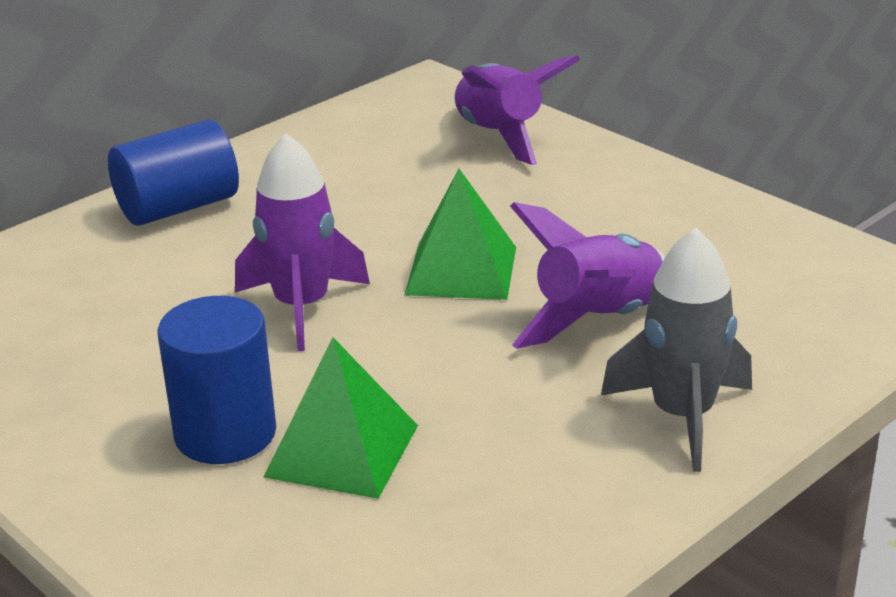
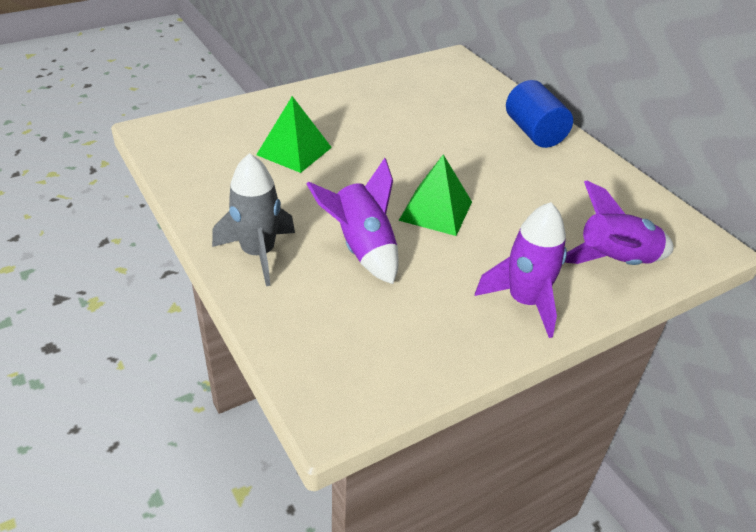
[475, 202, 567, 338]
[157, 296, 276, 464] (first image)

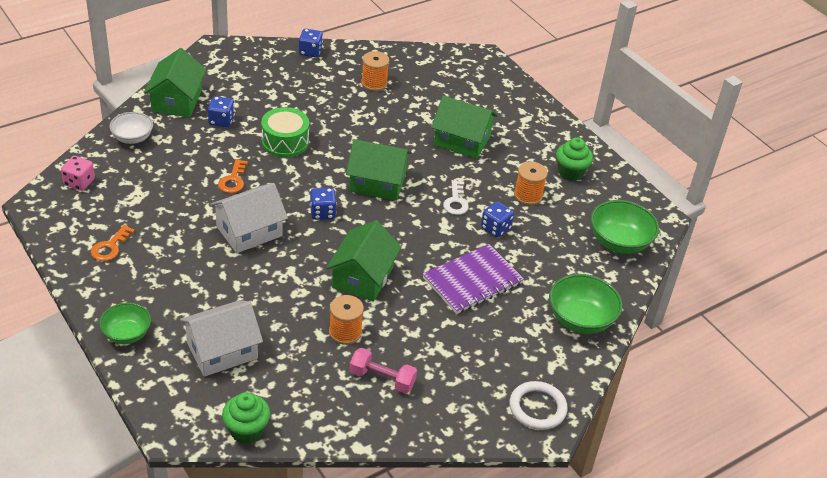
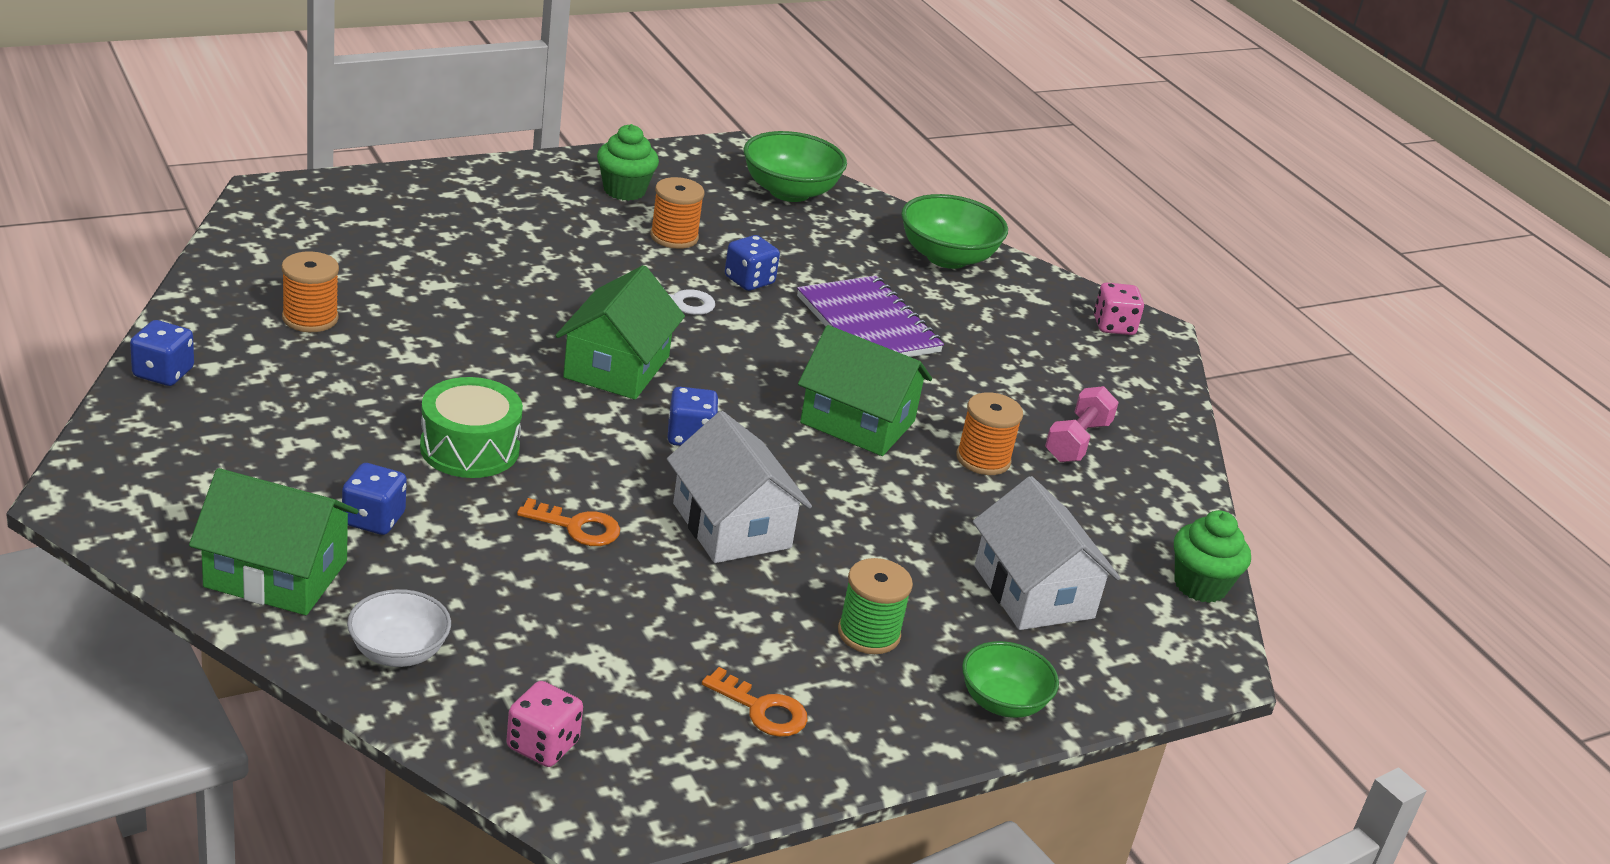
[838, 558, 913, 654]
[1094, 283, 1144, 335]
[431, 96, 498, 159] (first image)

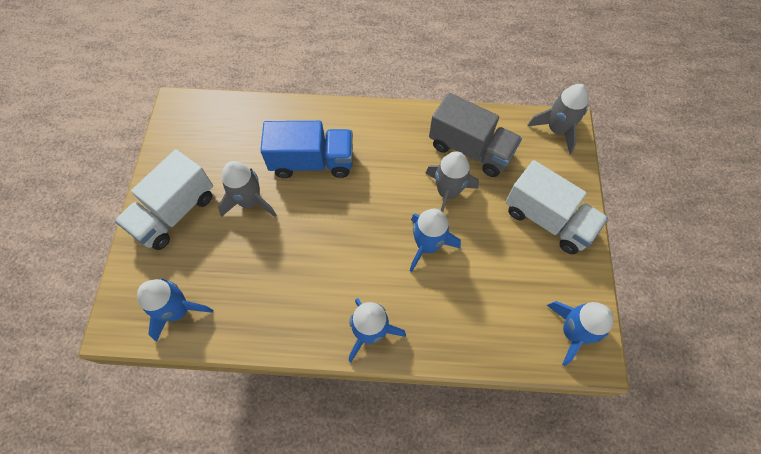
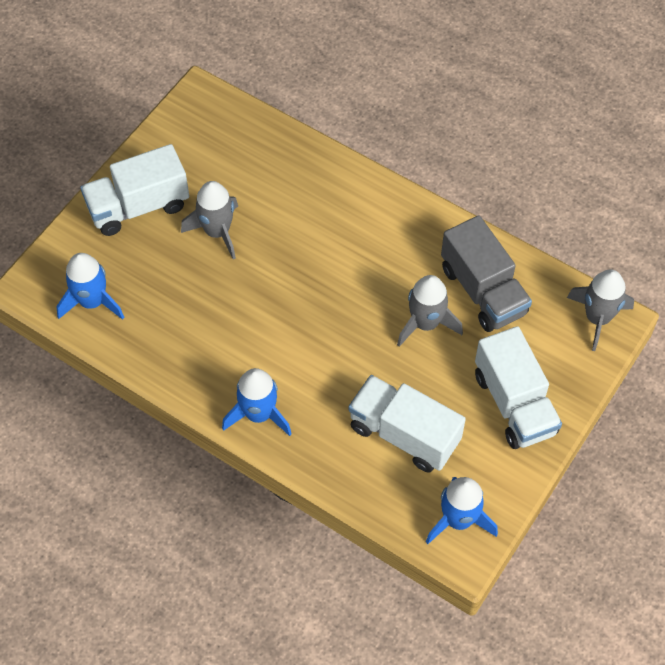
[348, 375, 466, 473]
[260, 121, 353, 178] (first image)
[410, 209, 461, 272] (first image)

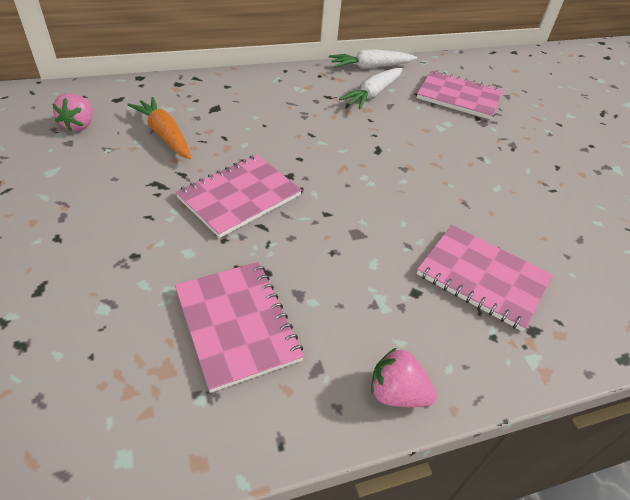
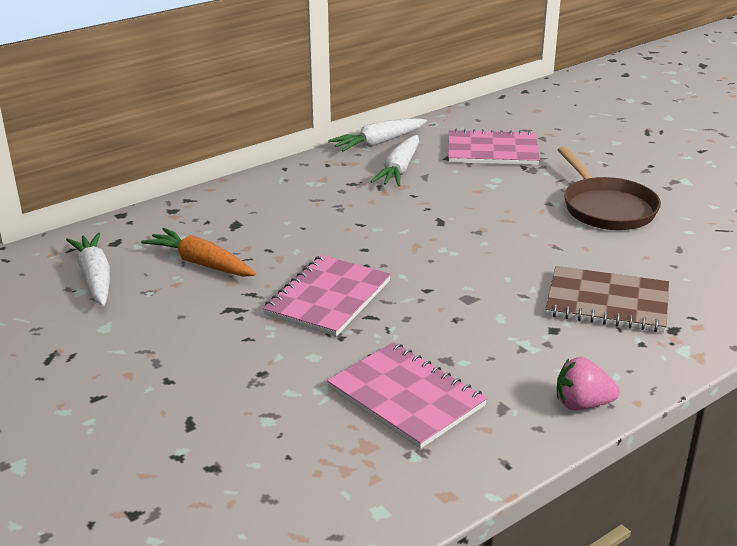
[66, 233, 110, 306]
[545, 266, 669, 332]
[558, 147, 661, 230]

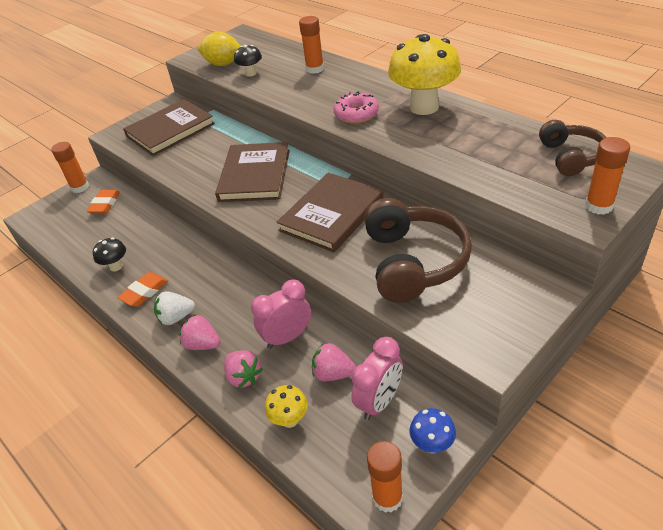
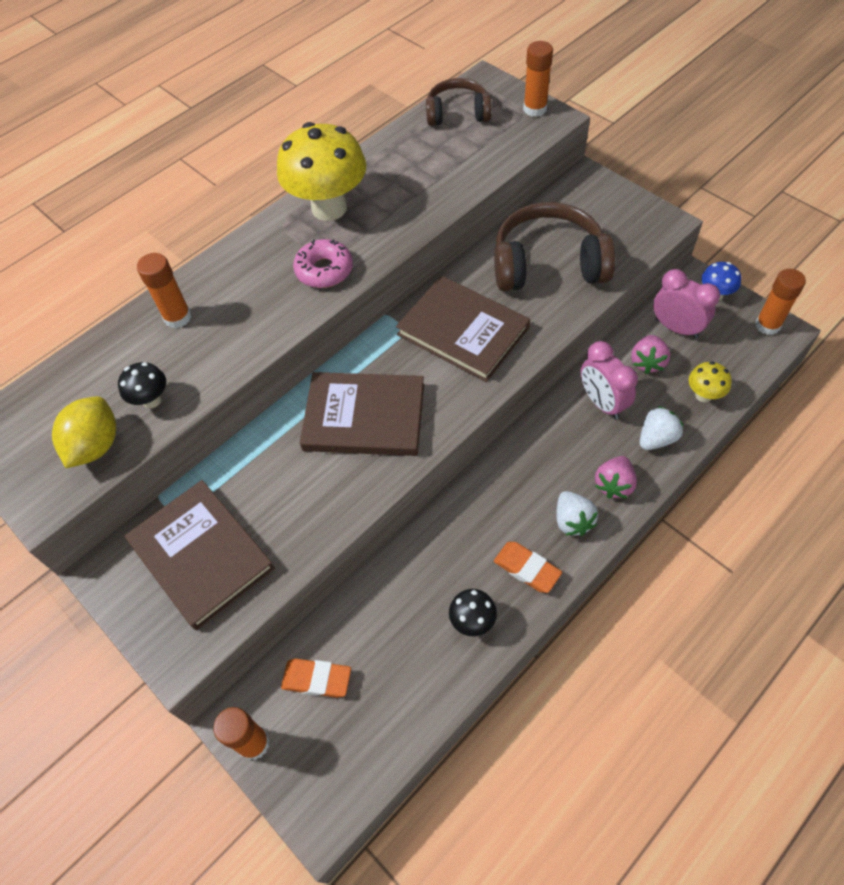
[640, 406, 683, 450]

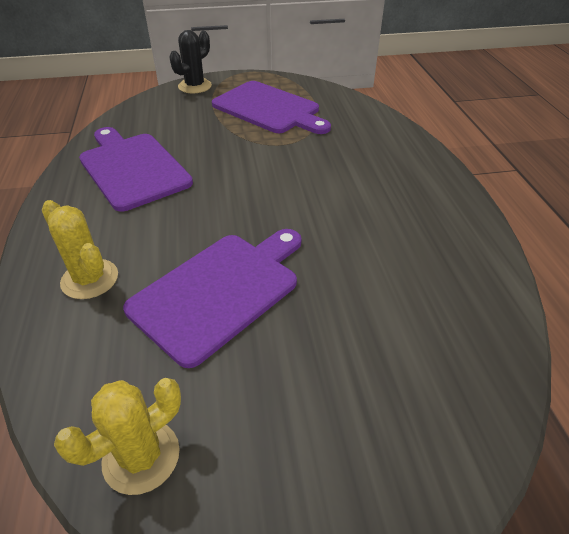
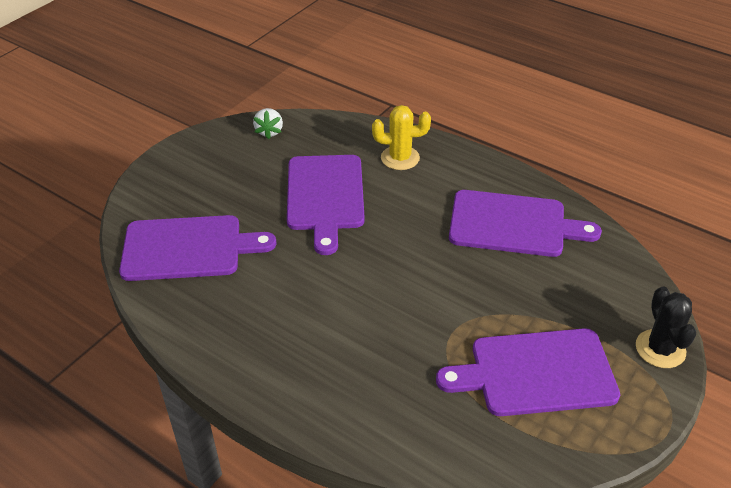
[119, 215, 276, 281]
[253, 108, 283, 139]

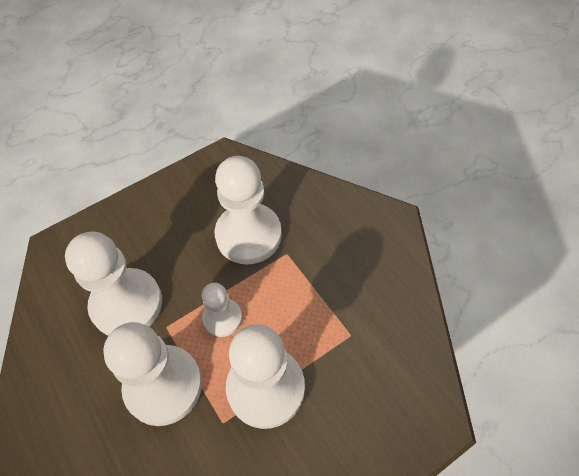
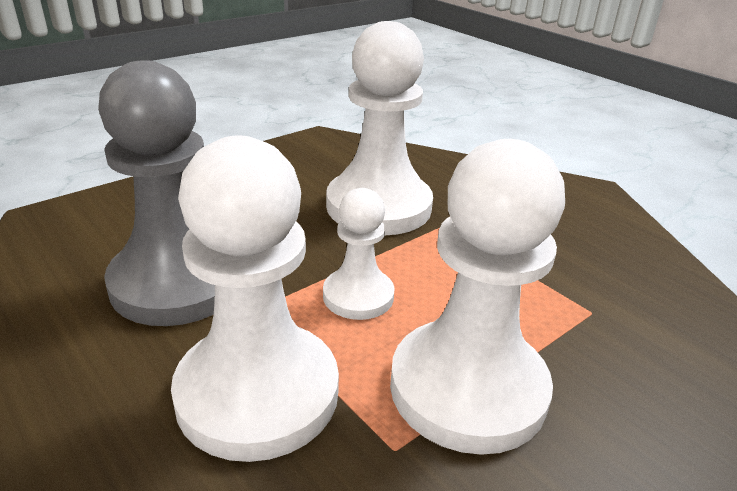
[98, 60, 215, 326]

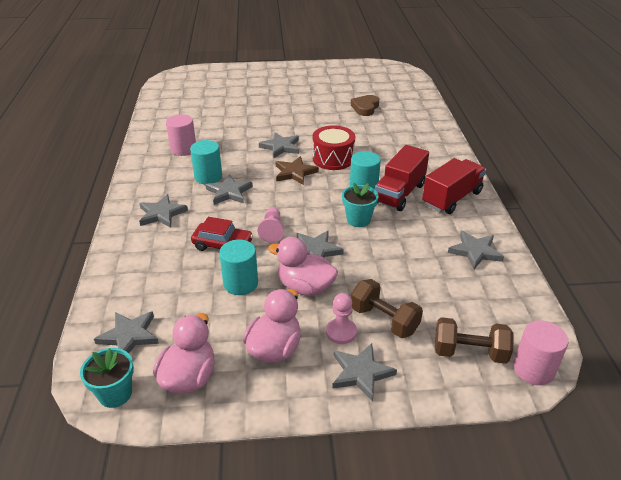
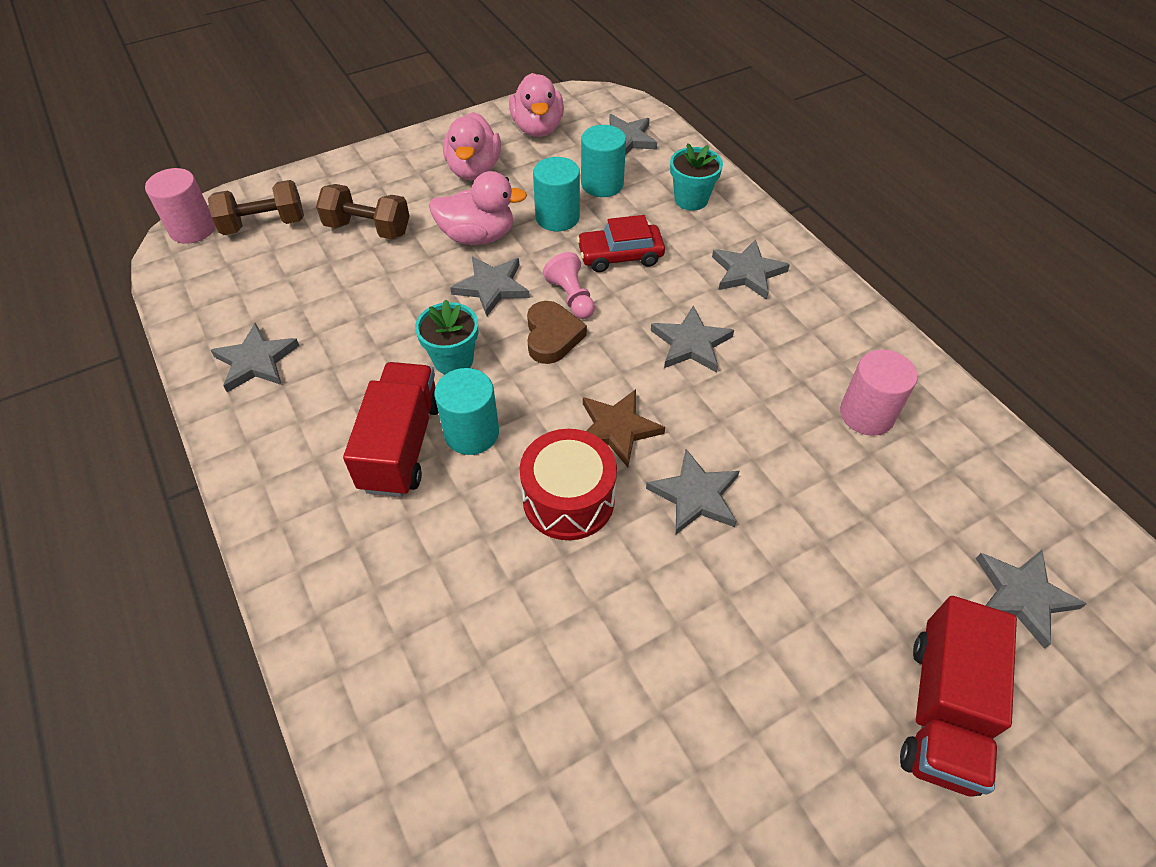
[527, 301, 587, 364]
[581, 125, 626, 197]
[670, 143, 723, 211]
[900, 596, 1017, 797]
[976, 550, 1087, 649]
[326, 293, 357, 344] (first image)

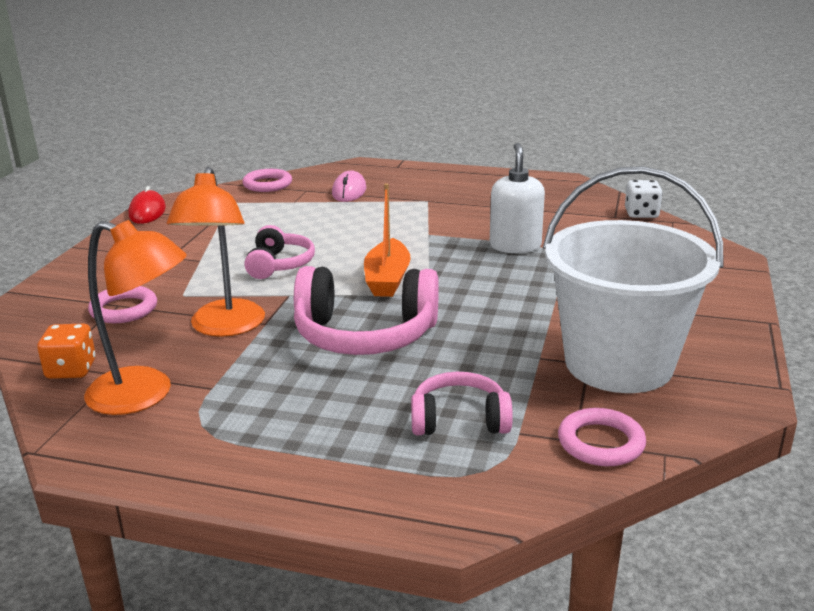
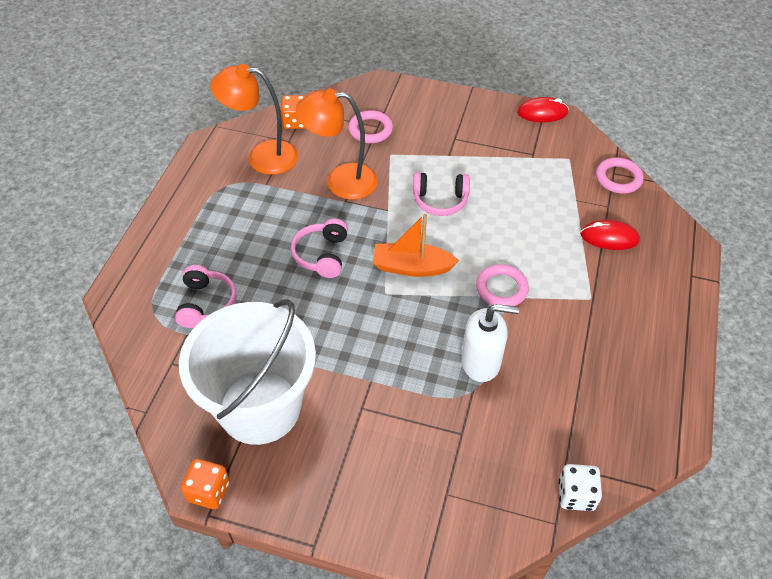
[181, 459, 230, 509]
[210, 64, 298, 175]
[291, 219, 348, 278]
[476, 264, 529, 306]
[580, 220, 640, 250]

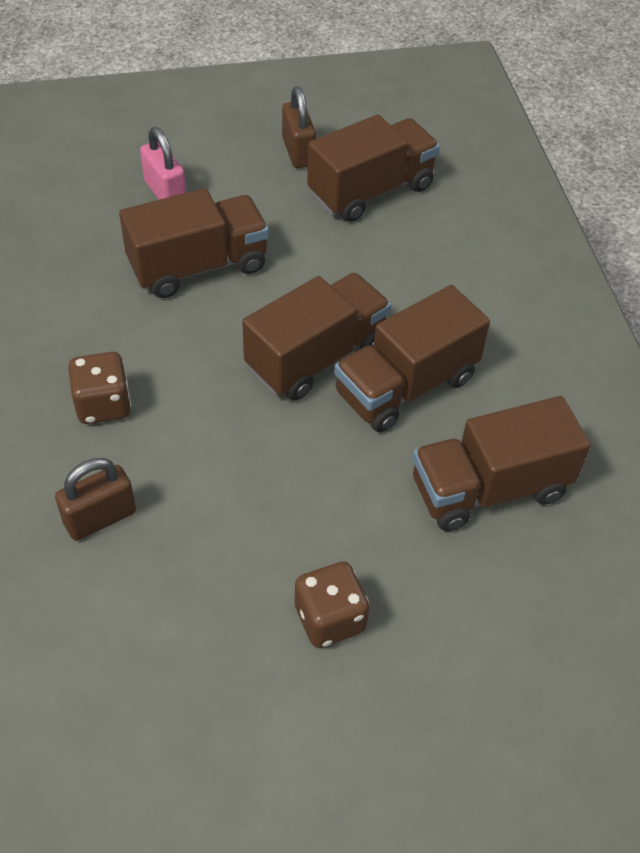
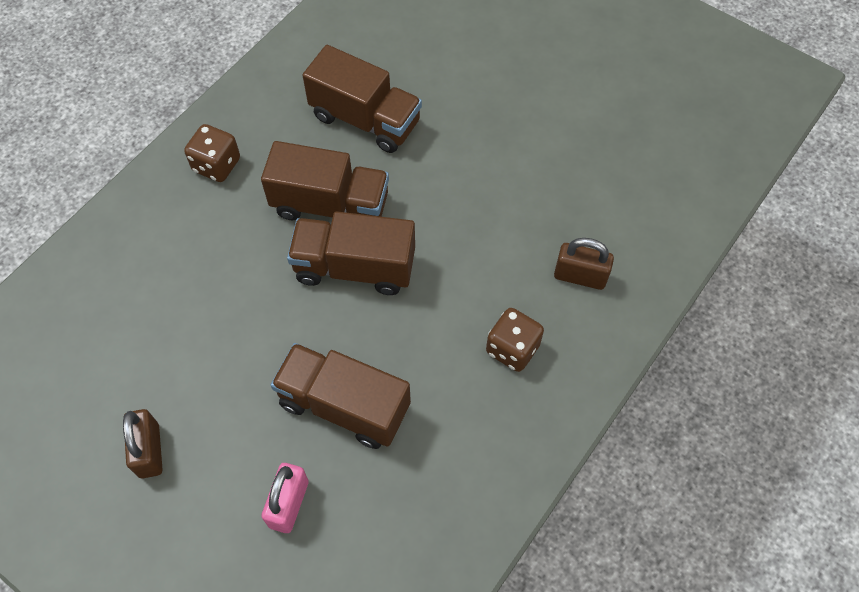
[123, 409, 162, 478]
[184, 124, 240, 182]
[307, 115, 440, 222] (first image)

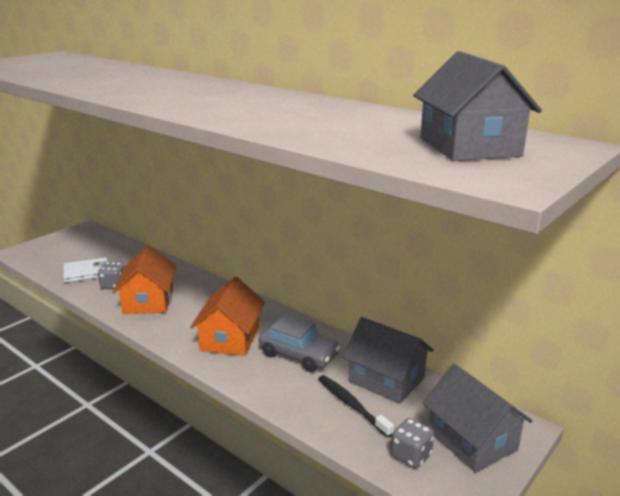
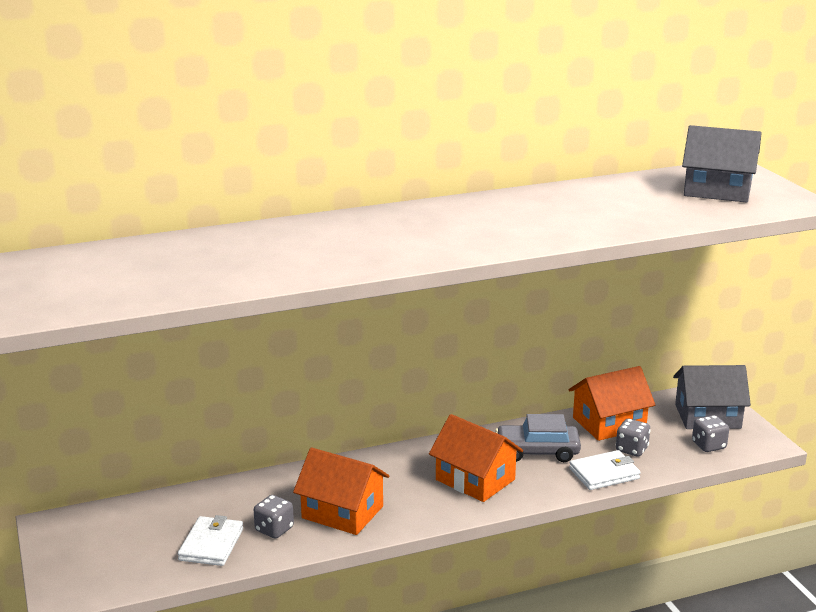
[495, 414, 581, 462]
[569, 366, 655, 441]
[569, 450, 641, 490]
[616, 419, 651, 457]

